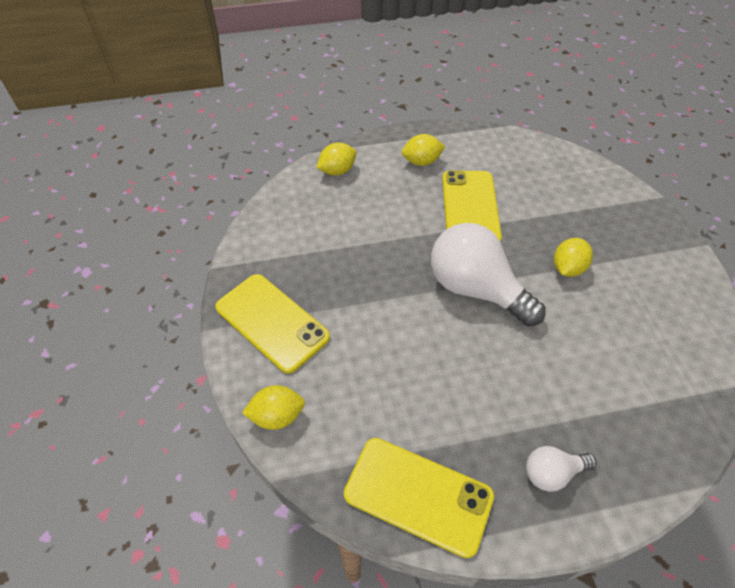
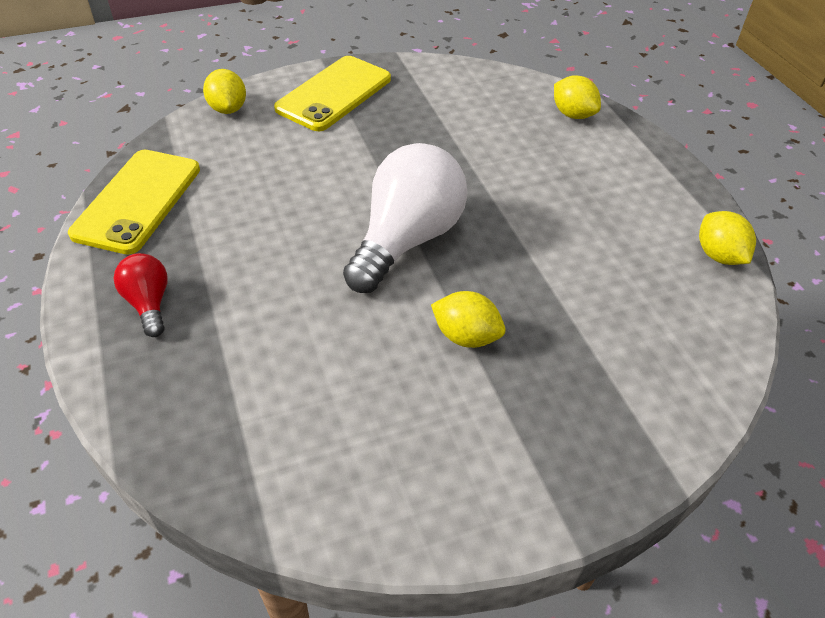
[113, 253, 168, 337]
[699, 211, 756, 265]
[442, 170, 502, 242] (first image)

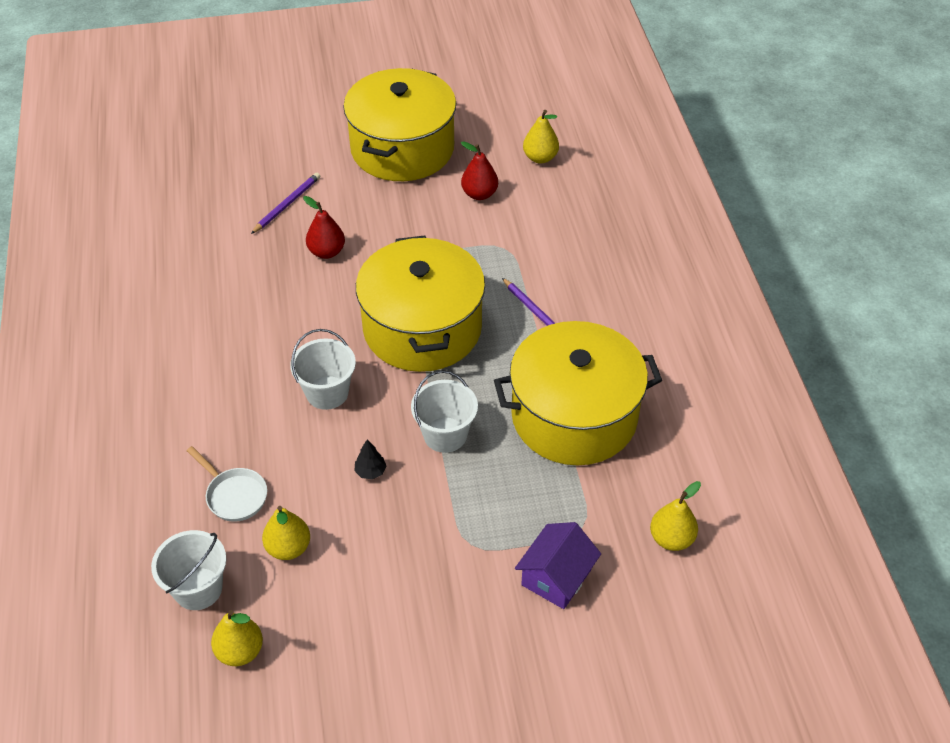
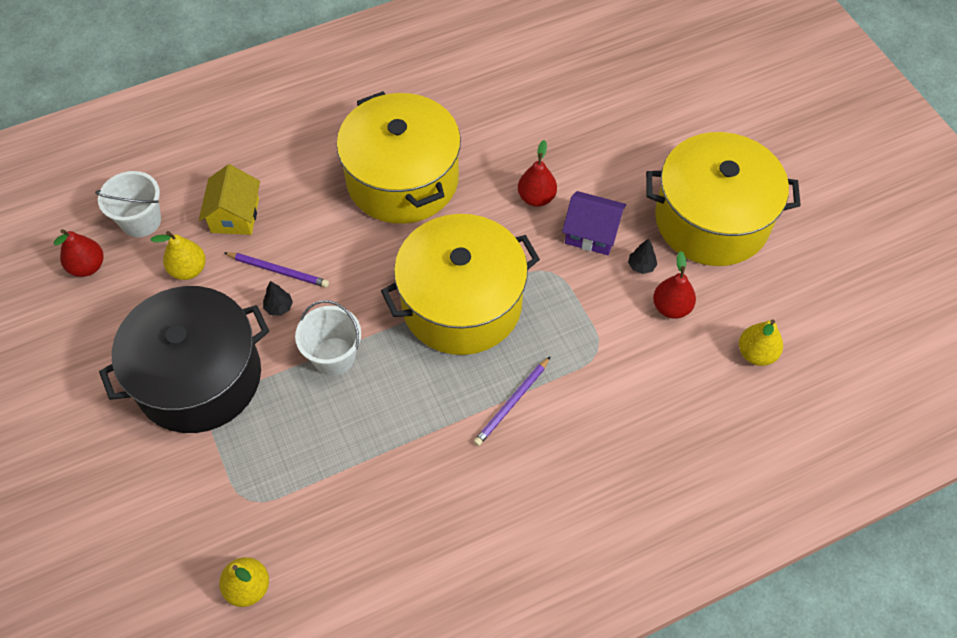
[53, 229, 103, 277]
[99, 286, 269, 433]
[199, 164, 260, 235]
[224, 252, 329, 288]
[337, 91, 461, 224]
[562, 191, 626, 255]
[628, 239, 657, 274]
[290, 329, 356, 410] (first image)

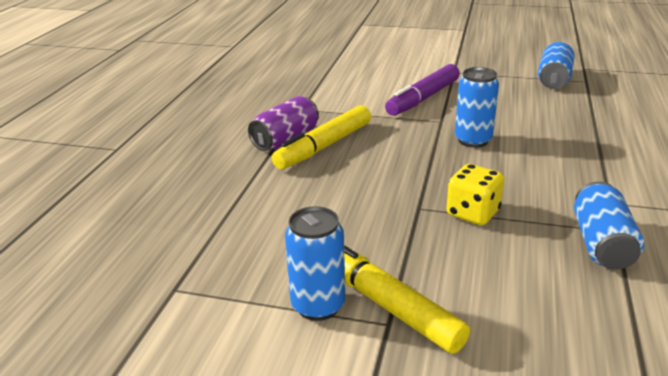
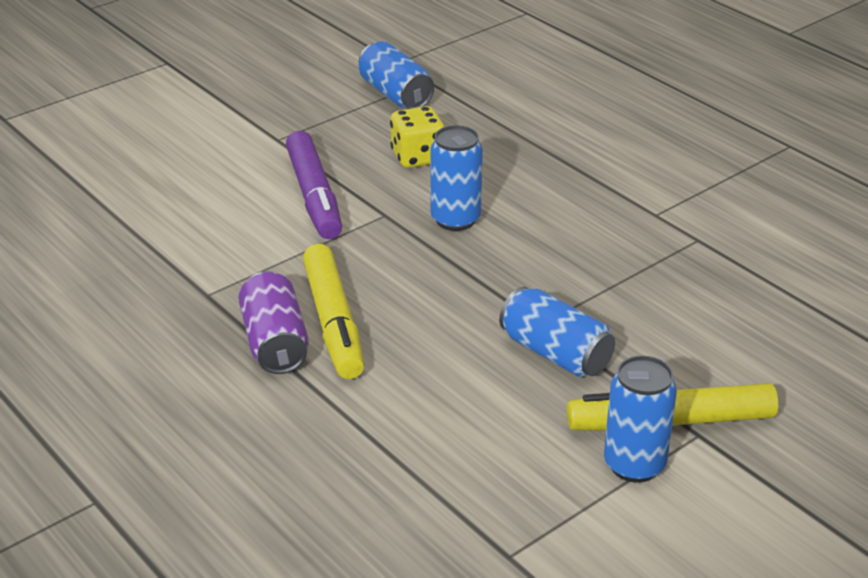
[390, 106, 444, 168]
[499, 287, 615, 377]

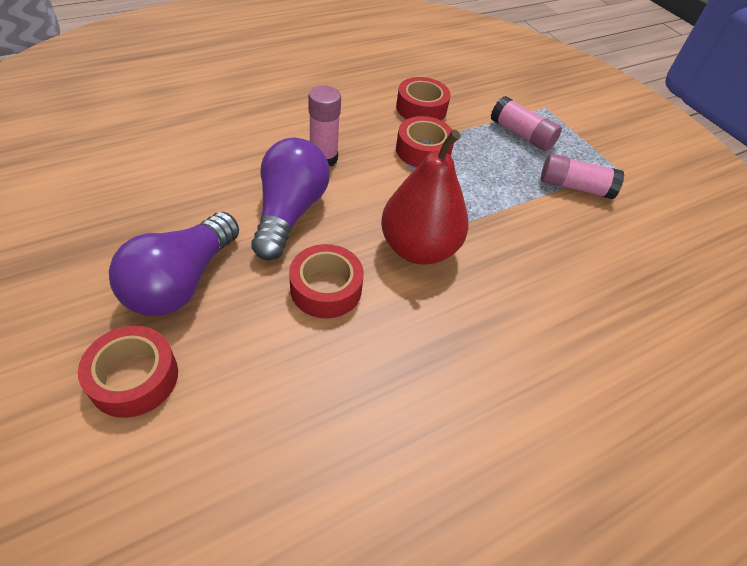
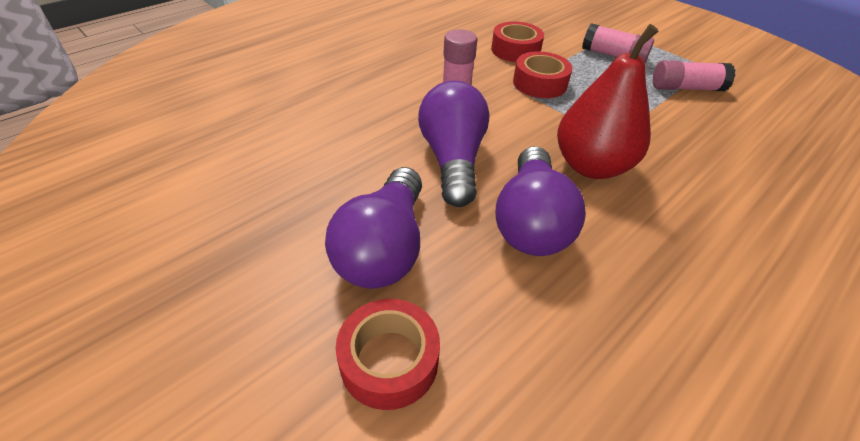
[496, 146, 586, 256]

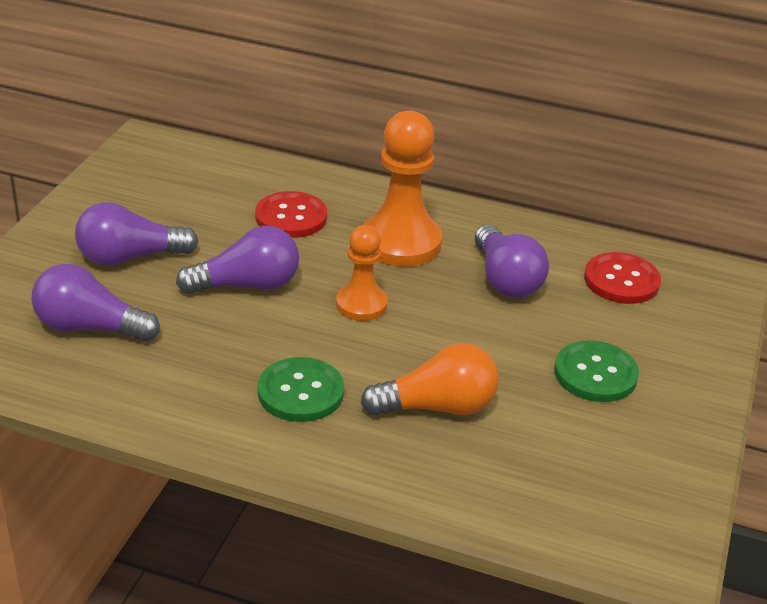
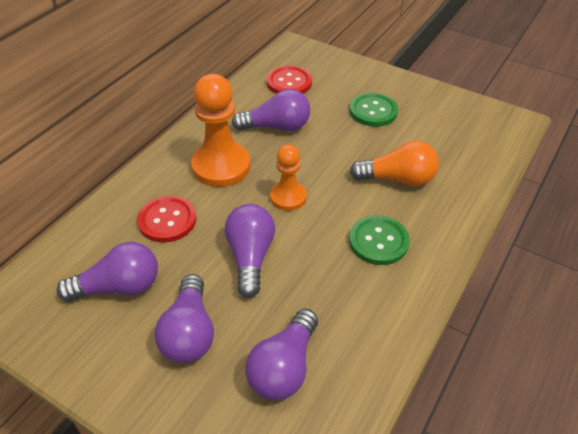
[57, 242, 158, 302]
[350, 141, 439, 186]

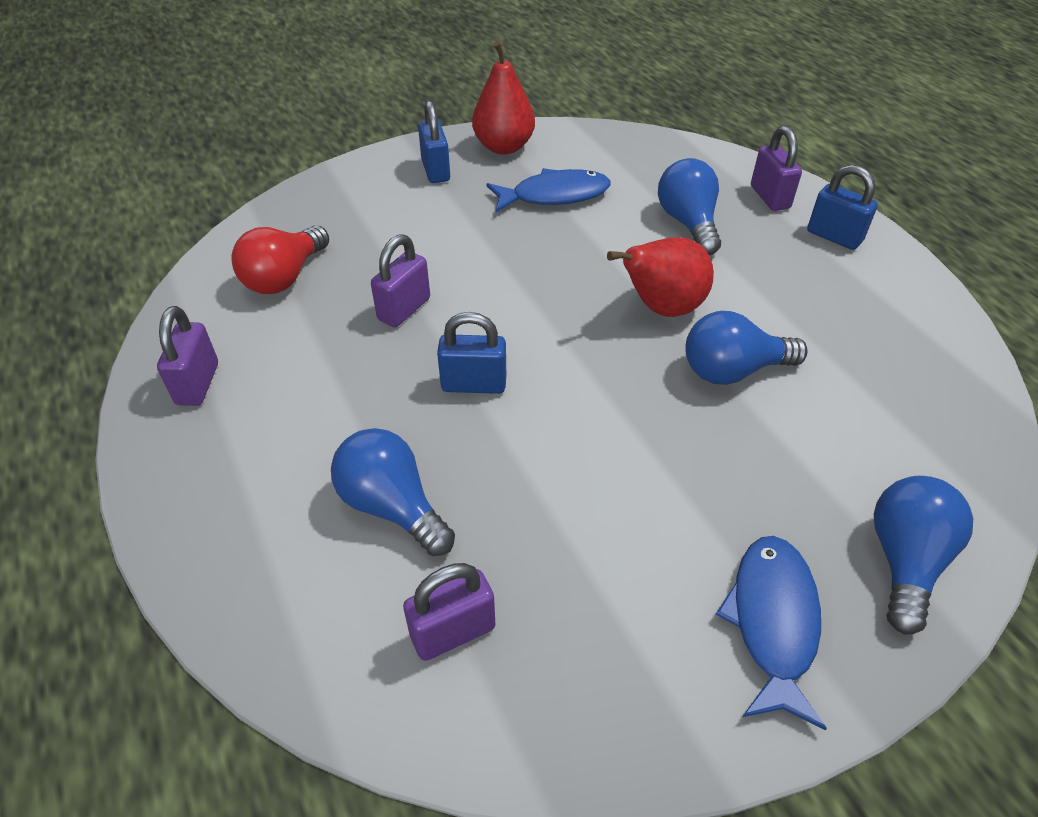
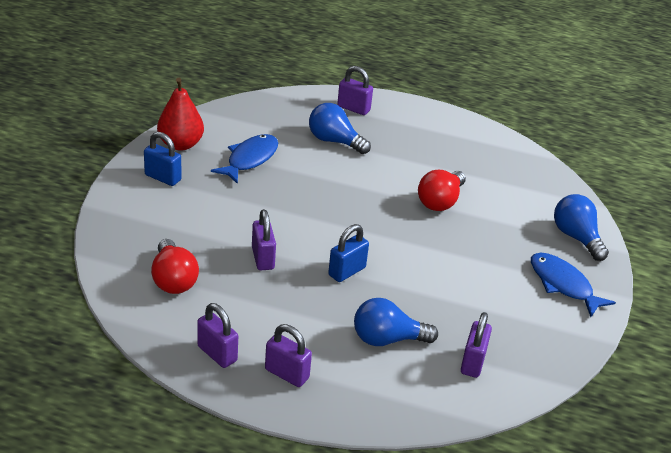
[265, 324, 312, 387]
[418, 170, 466, 211]
[607, 237, 714, 317] (first image)
[807, 165, 878, 250] (first image)

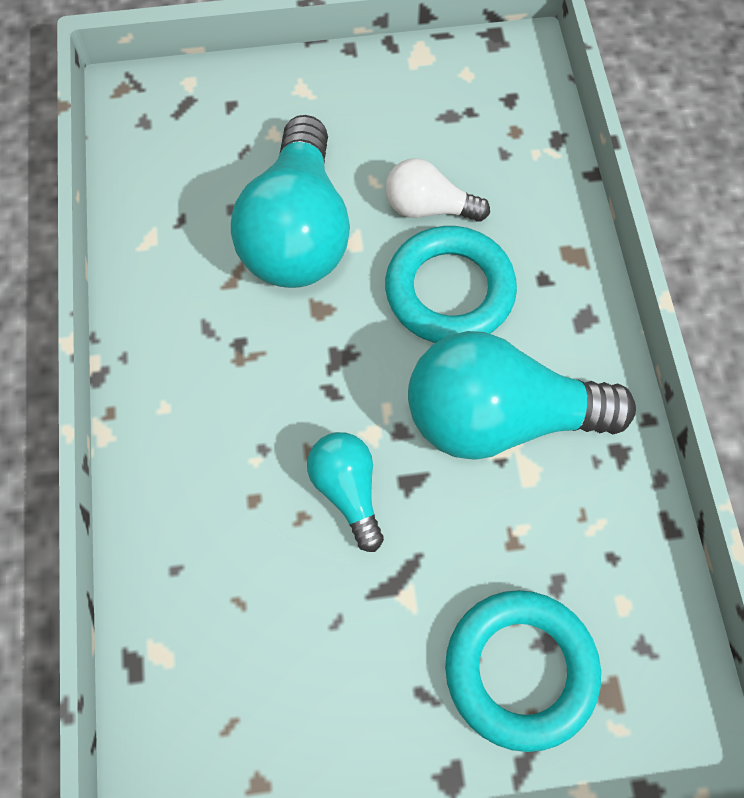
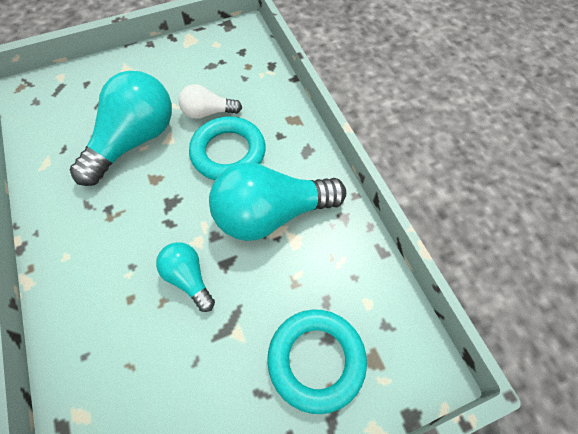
[70, 71, 172, 186]

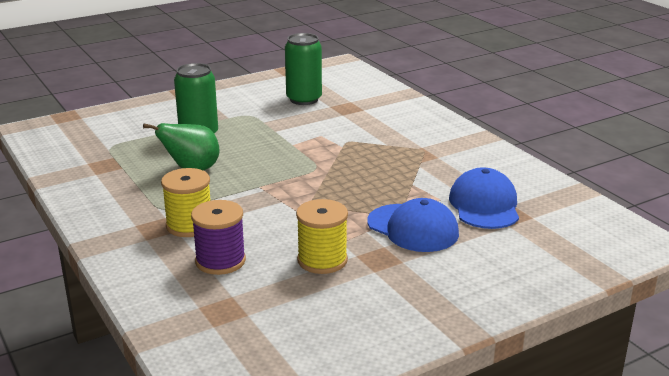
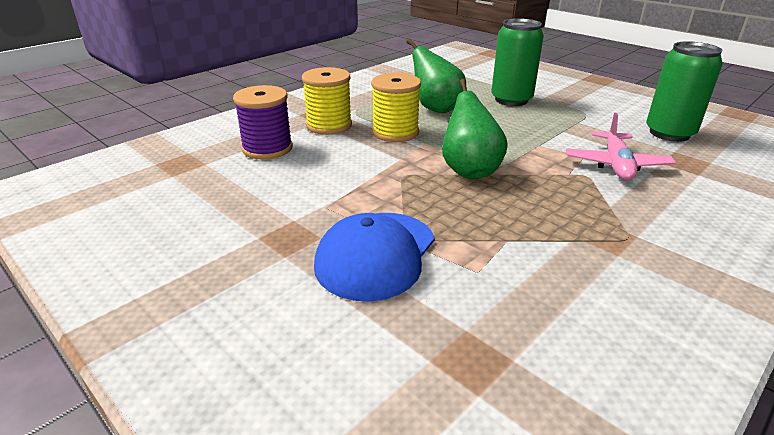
[371, 73, 421, 142]
[442, 79, 508, 179]
[566, 113, 676, 181]
[449, 167, 519, 229] (first image)

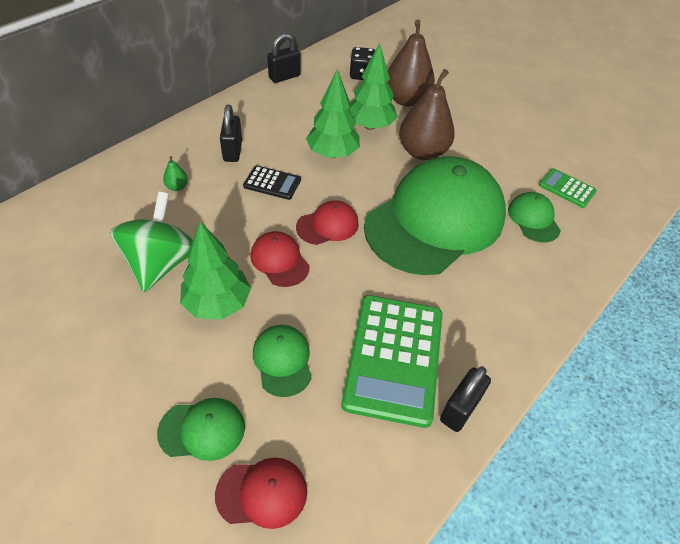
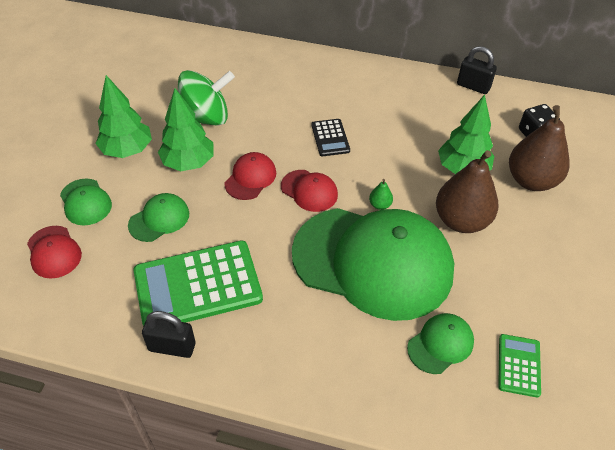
[95, 75, 152, 158]
[369, 179, 393, 210]
[220, 104, 242, 162] (first image)

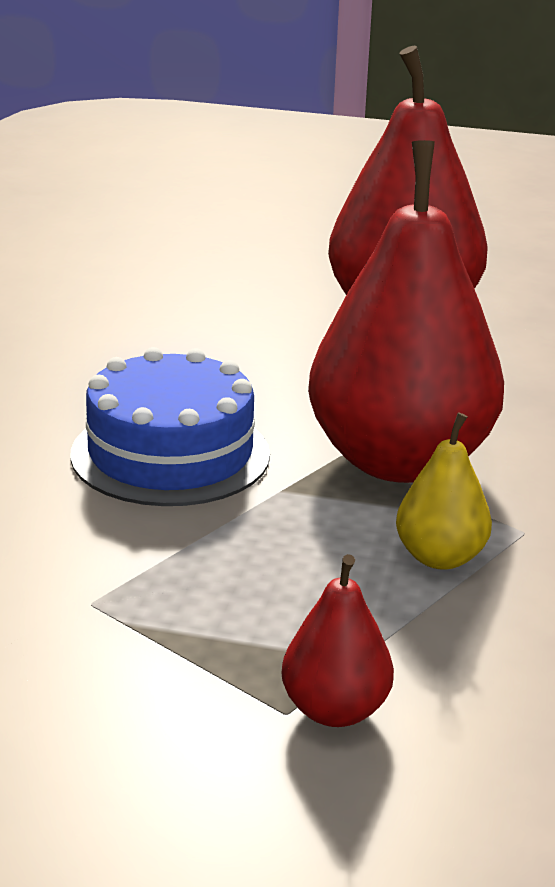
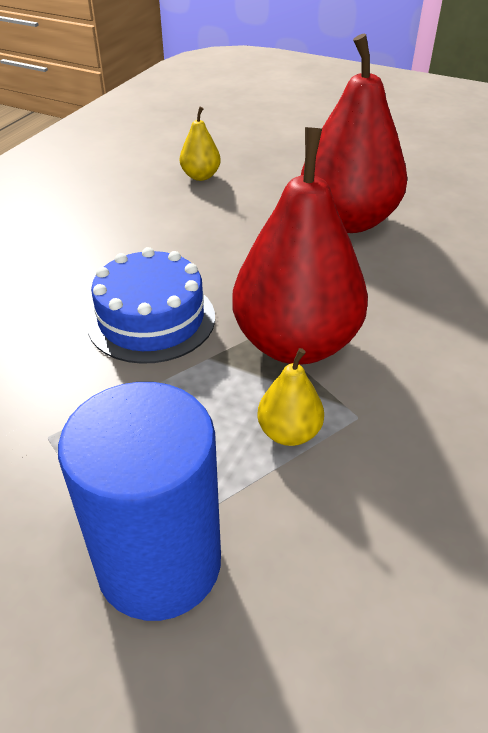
[58, 382, 221, 621]
[180, 106, 221, 181]

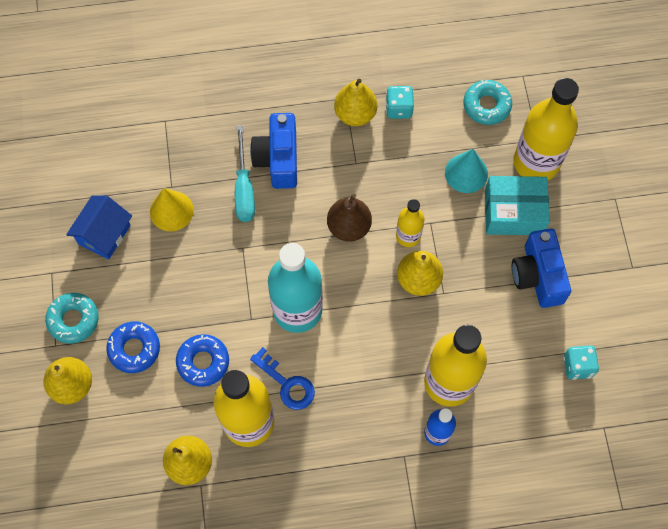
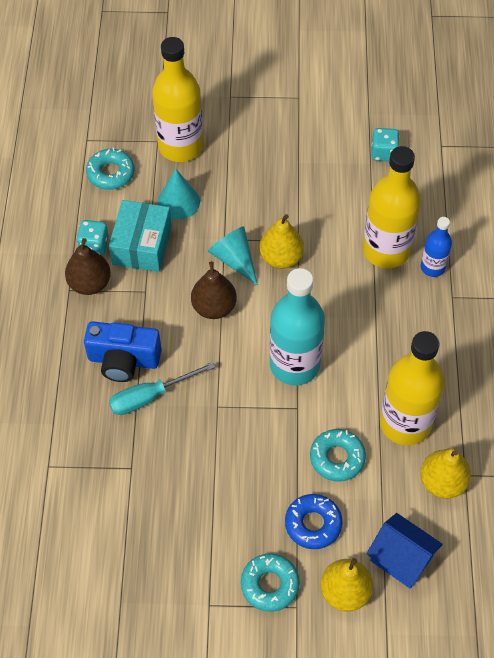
[65, 238, 111, 295]
[109, 200, 172, 272]
[109, 362, 215, 415]
[208, 226, 258, 286]
[310, 429, 366, 482]
[366, 513, 443, 588]
[150, 188, 194, 231] (first image)
[250, 347, 315, 410] (first image)
[512, 228, 571, 308] (first image)

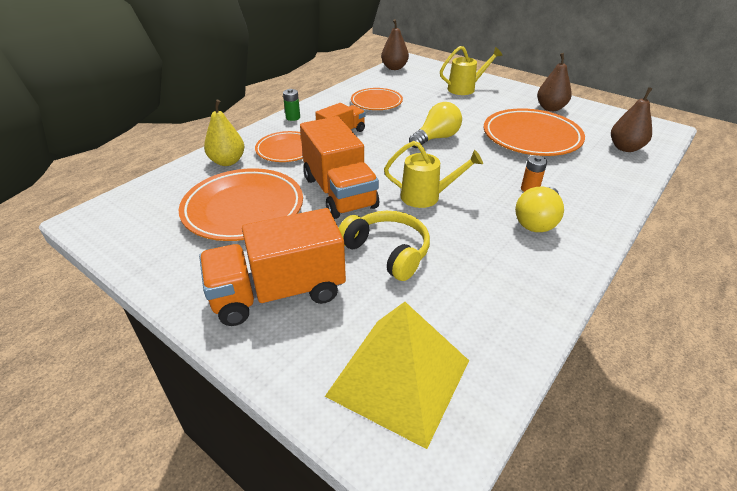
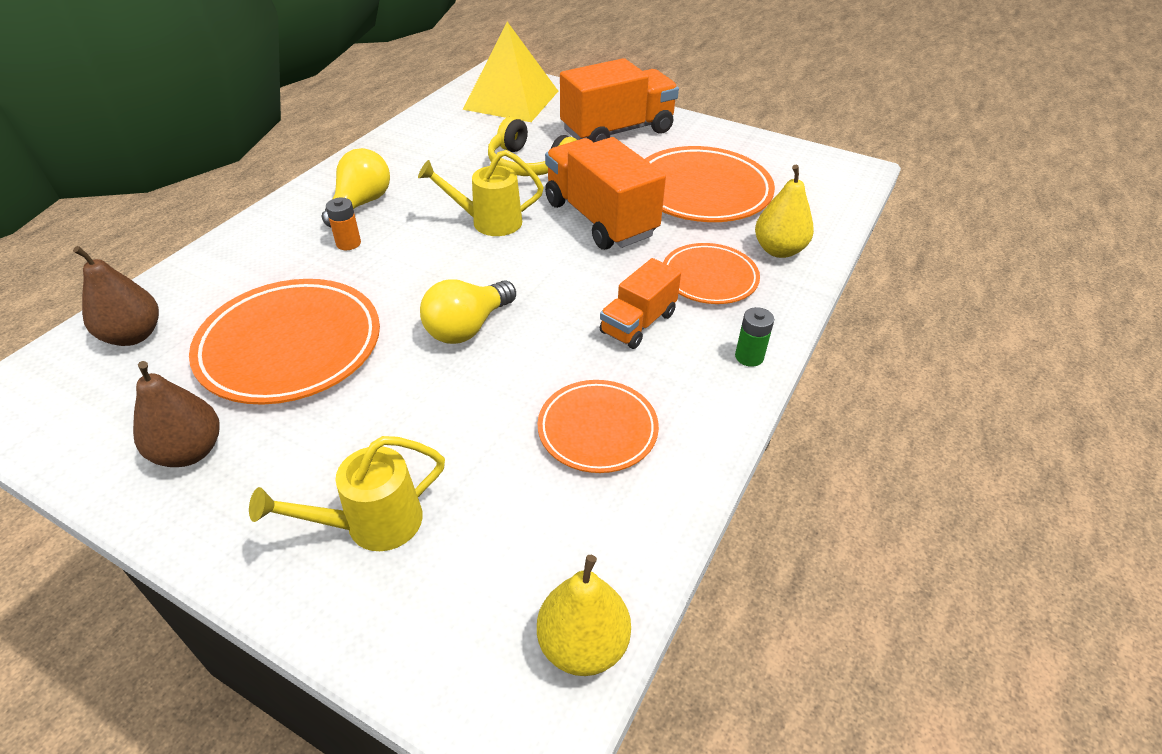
[537, 555, 631, 676]

